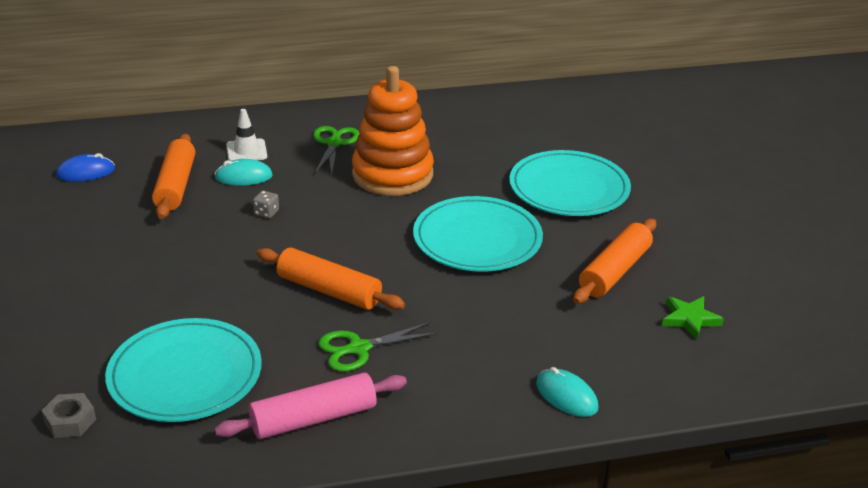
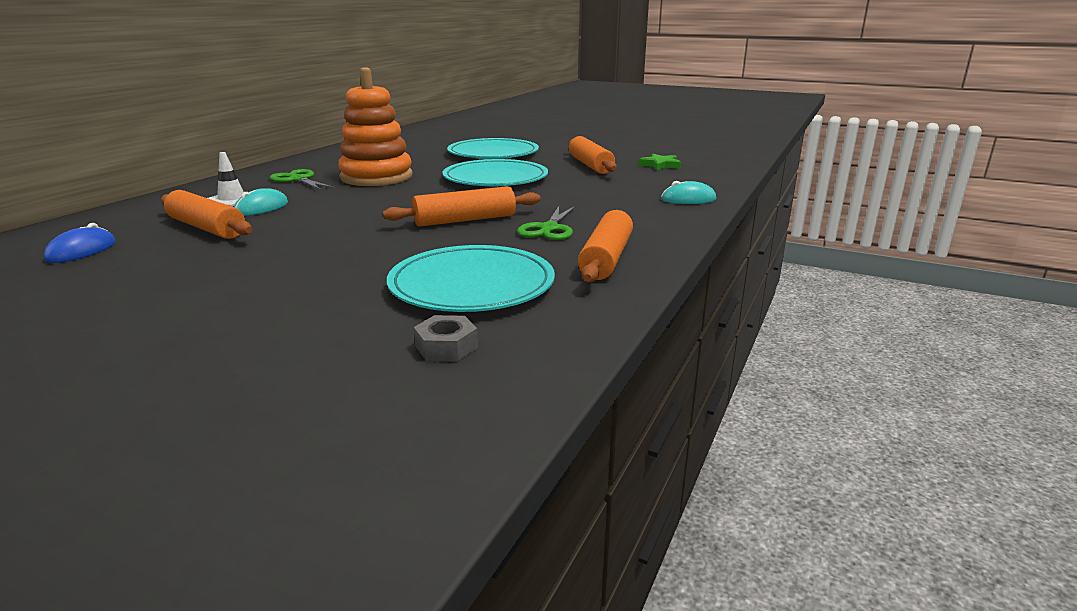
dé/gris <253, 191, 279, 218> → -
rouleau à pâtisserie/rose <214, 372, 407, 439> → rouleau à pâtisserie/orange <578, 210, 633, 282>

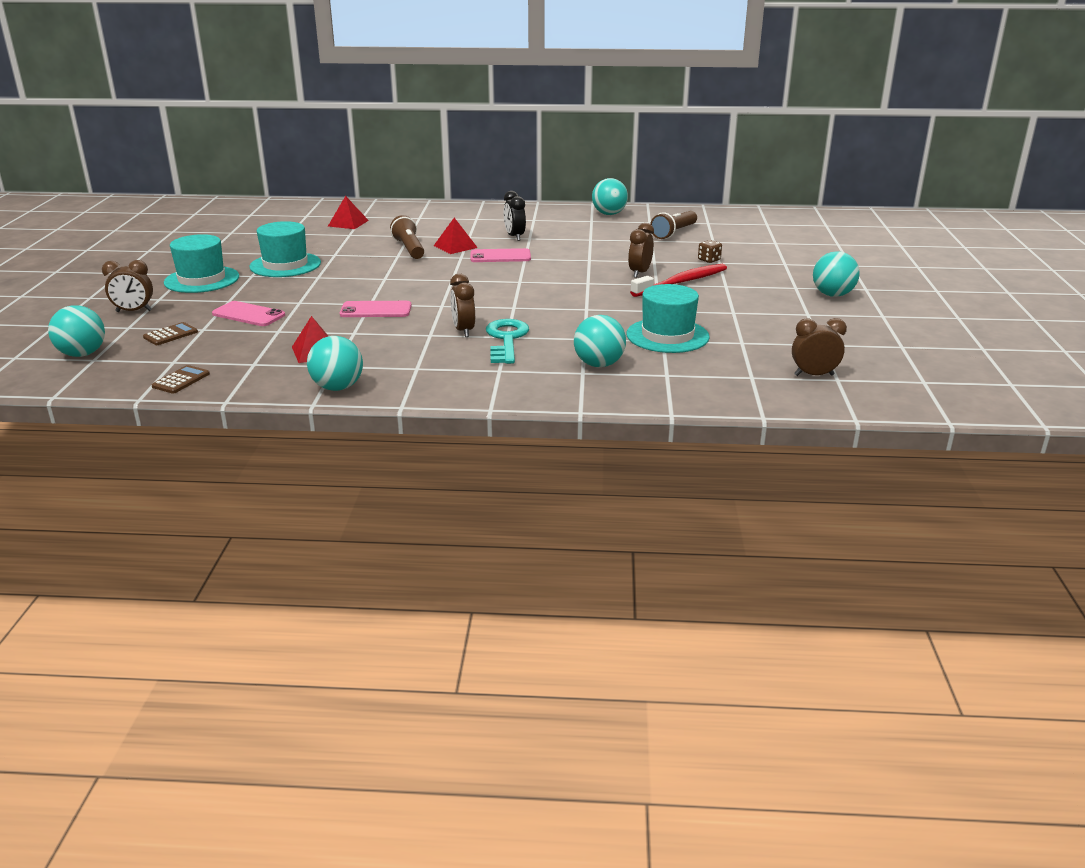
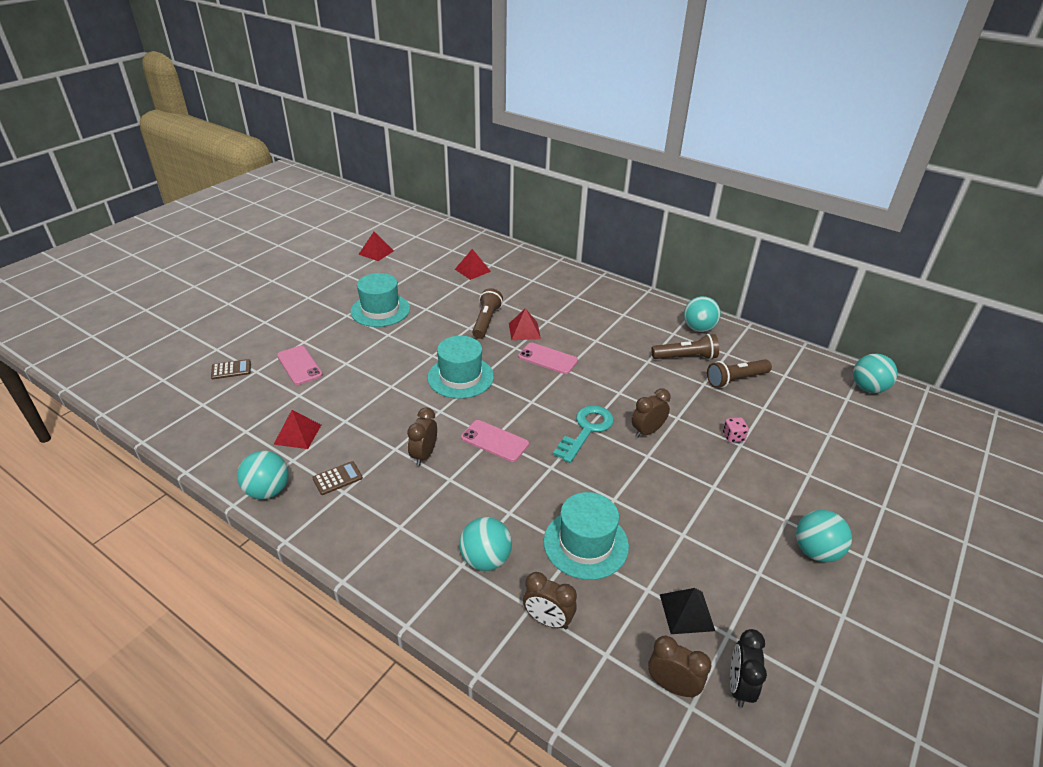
réveil/noir <504, 191, 526, 241> → réveil/noir <730, 629, 767, 708>, shifted
chapeau/turquoise <164, 234, 239, 293> → chapeau/turquoise <427, 336, 494, 399>, shifted
dé/marron <698, 240, 722, 263> → dé/rose <723, 417, 749, 443>
réveil/marron <102, 260, 153, 312> → réveil/marron <523, 572, 577, 630>, shifted
brosse à dents/rouge <630, 264, 727, 297> → -
téléphone/rose <340, 301, 412, 317> → téléphone/rose <461, 420, 529, 462>, shifted
balle/turquoise <48, 305, 105, 357> → balle/turquoise <853, 354, 897, 393>, shifted
clé/turquoise <486, 319, 529, 364> → clé/turquoise <553, 405, 614, 463>, shifted
calculatrice/marron <151, 365, 210, 394> → calculatrice/marron <312, 461, 363, 495>, shifted
- → pyramide/rouge <358, 232, 394, 261>
- → lampe de poche/marron <651, 334, 719, 359>
- → pyramide/noir <660, 588, 715, 634>

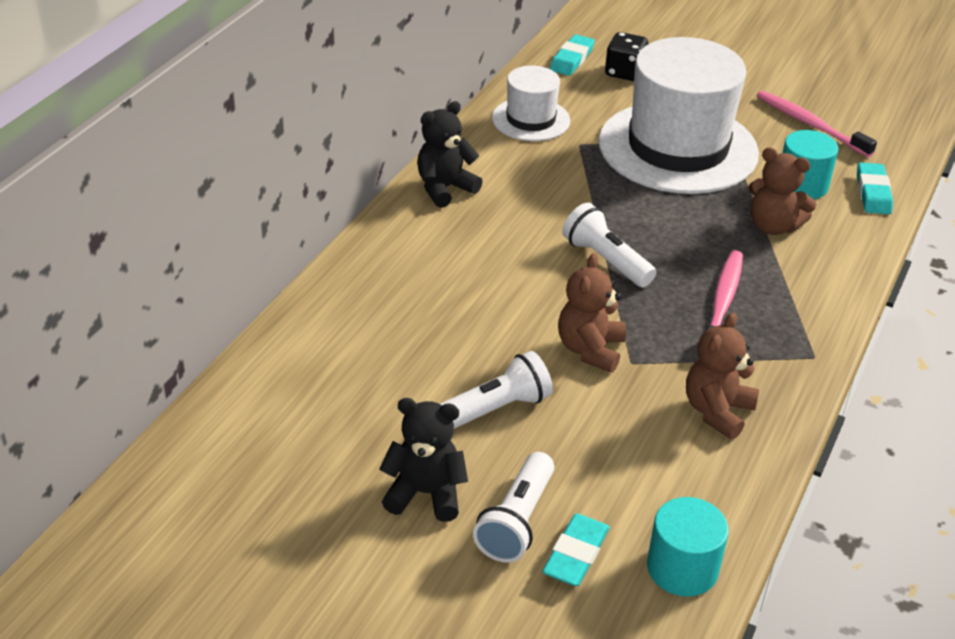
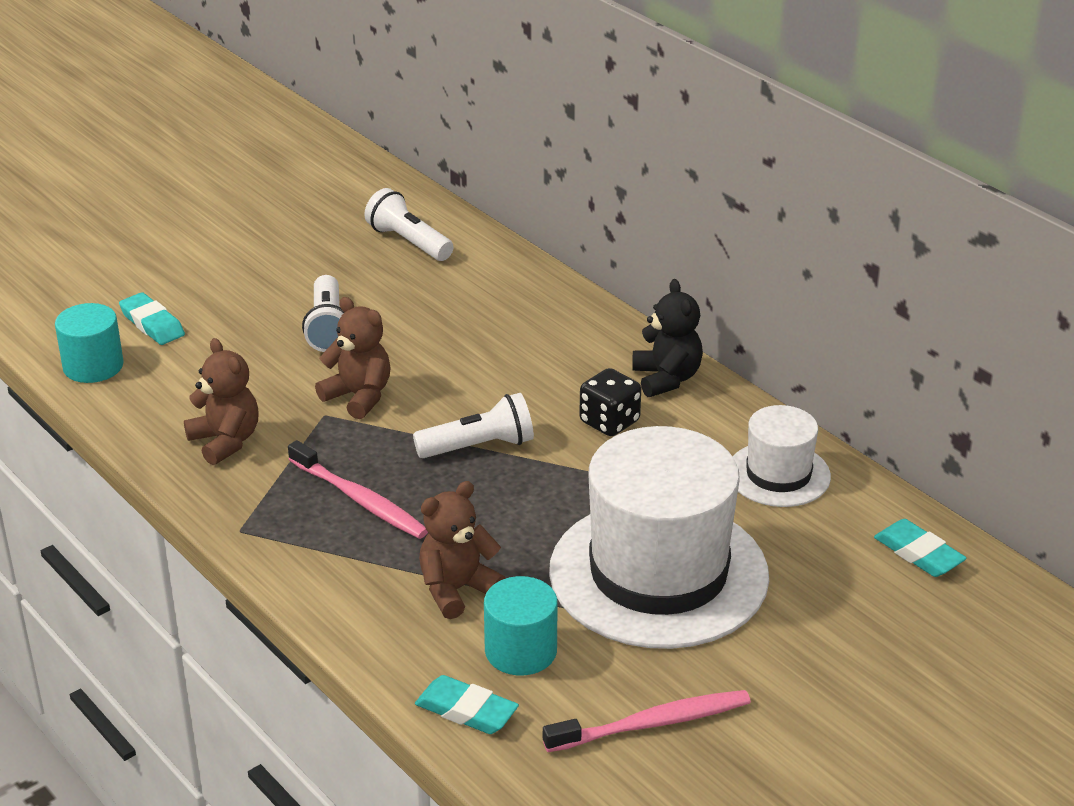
dé/noir <605, 32, 648, 81> → dé/noir <579, 368, 641, 436>, shifted
ours en peluche/noir <379, 398, 468, 522> → -
lampe de poche/blanc <473, 452, 554, 563> → lampe de poche/blanc <364, 188, 454, 261>, shifted

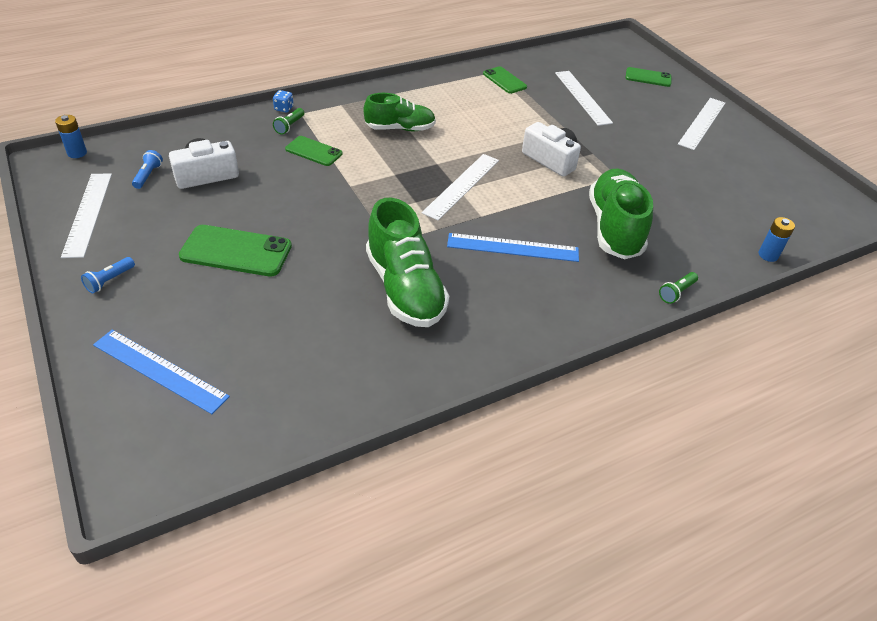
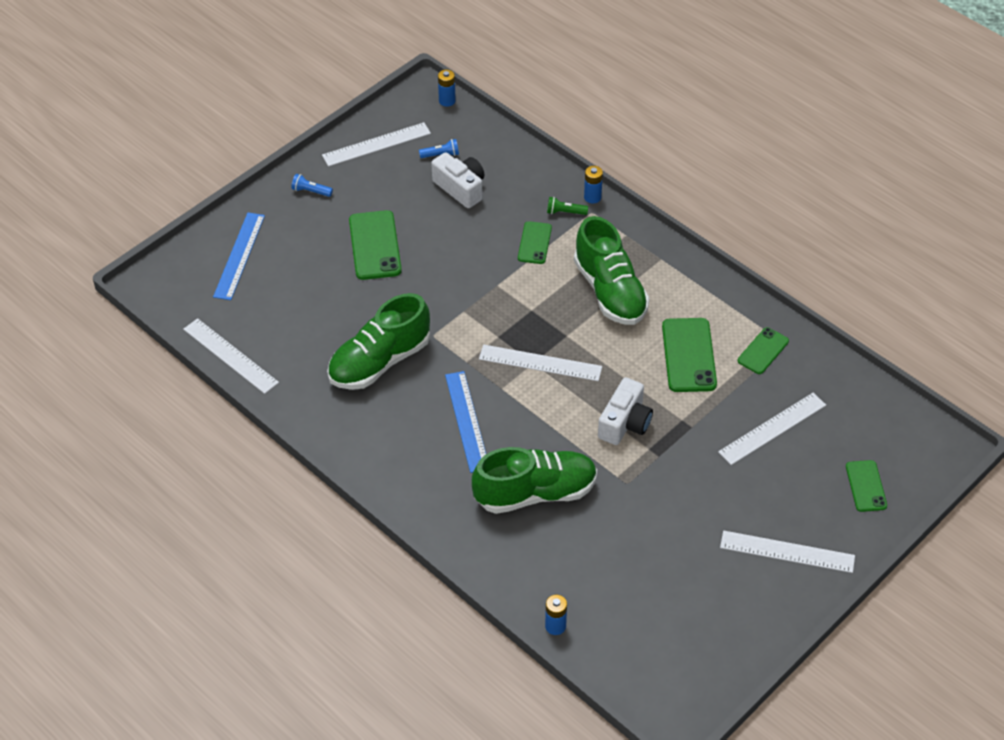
dé/bleu <273, 90, 293, 112> → pile/bleu <584, 166, 603, 204>
chaussure/vert <364, 93, 436, 131> → chaussure/vert <574, 216, 650, 325>, x1.54
lampe de poche/vert <659, 272, 698, 304> → -
- → règle/blanc <183, 318, 279, 394>
- → téléphone/vert <662, 318, 717, 392>

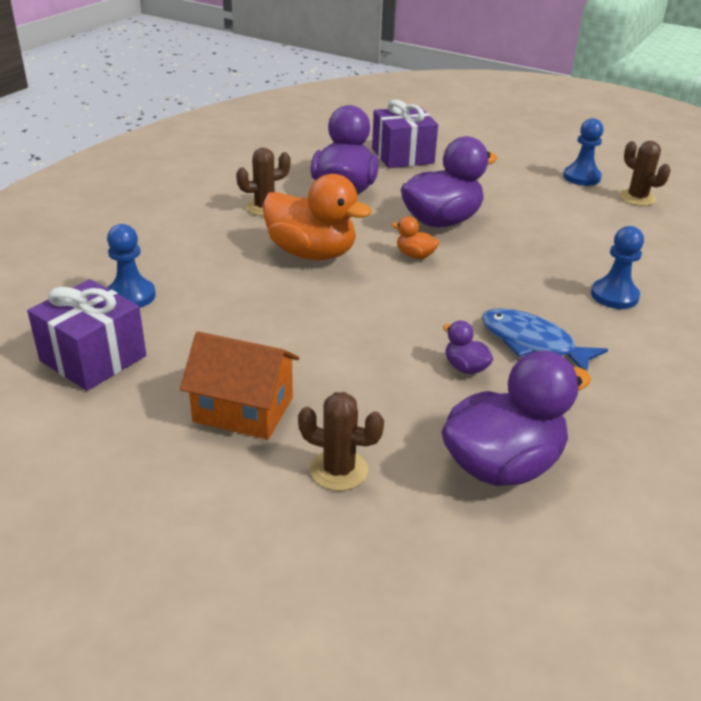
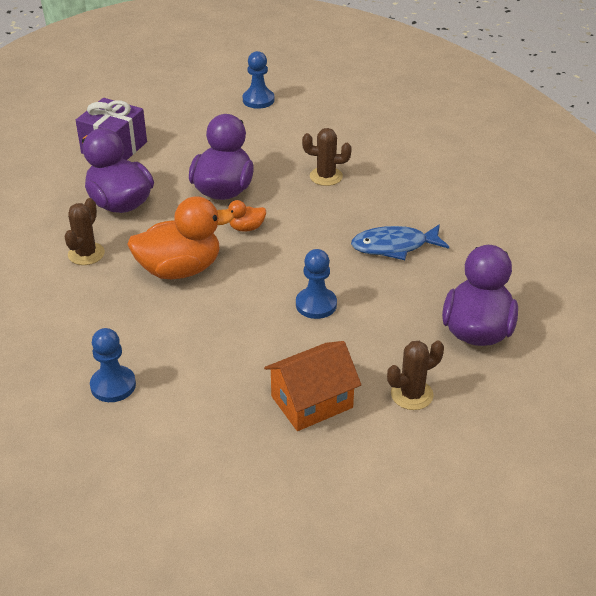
cactus/marron <619, 141, 670, 206> → cactus/marron <302, 128, 352, 186>, shifted
pion/bleu <591, 226, 644, 309> → pion/bleu <296, 249, 337, 319>, shifted
cadeau/violet <27, 279, 146, 391> → -
canard/violet <443, 321, 493, 374> → -

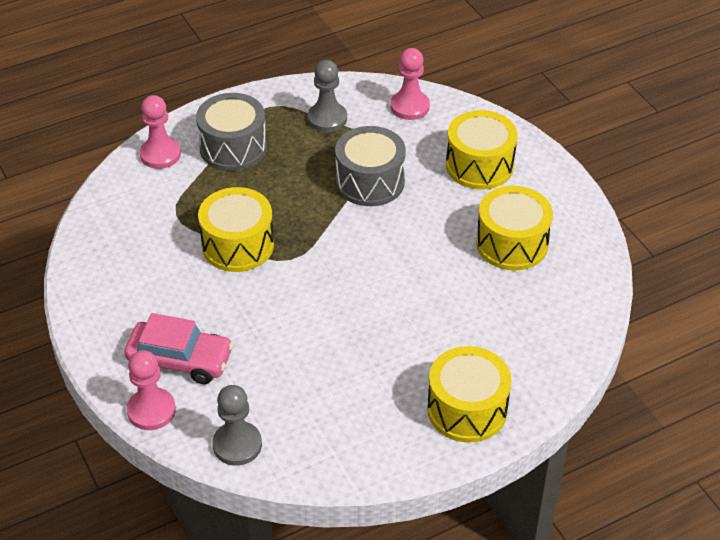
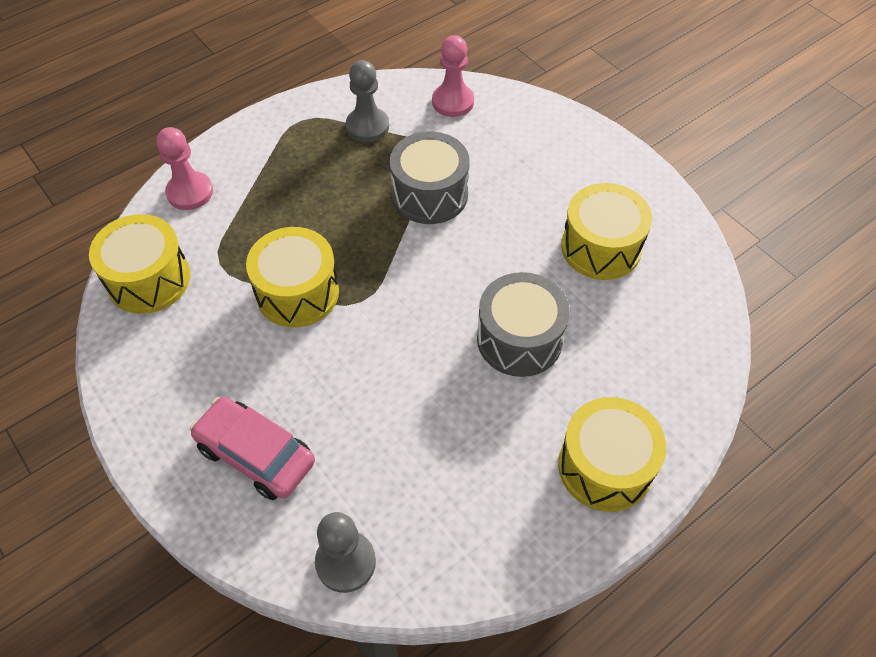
tambour/gris <196, 93, 267, 171> → tambour/gris <477, 272, 570, 377>, shifted
tambour/jaune <446, 110, 518, 190> → tambour/jaune <89, 214, 190, 314>, shifted
voiture/rose <124, 313, 234, 384> → voiture/rose <190, 397, 315, 500>, 150 degrees counterclockwise
pion/rose <127, 350, 176, 430> → -

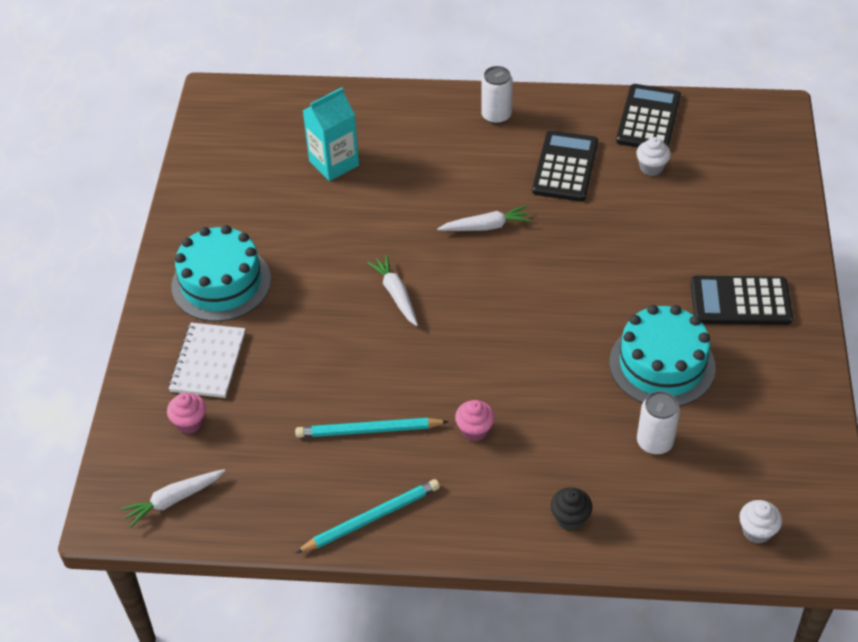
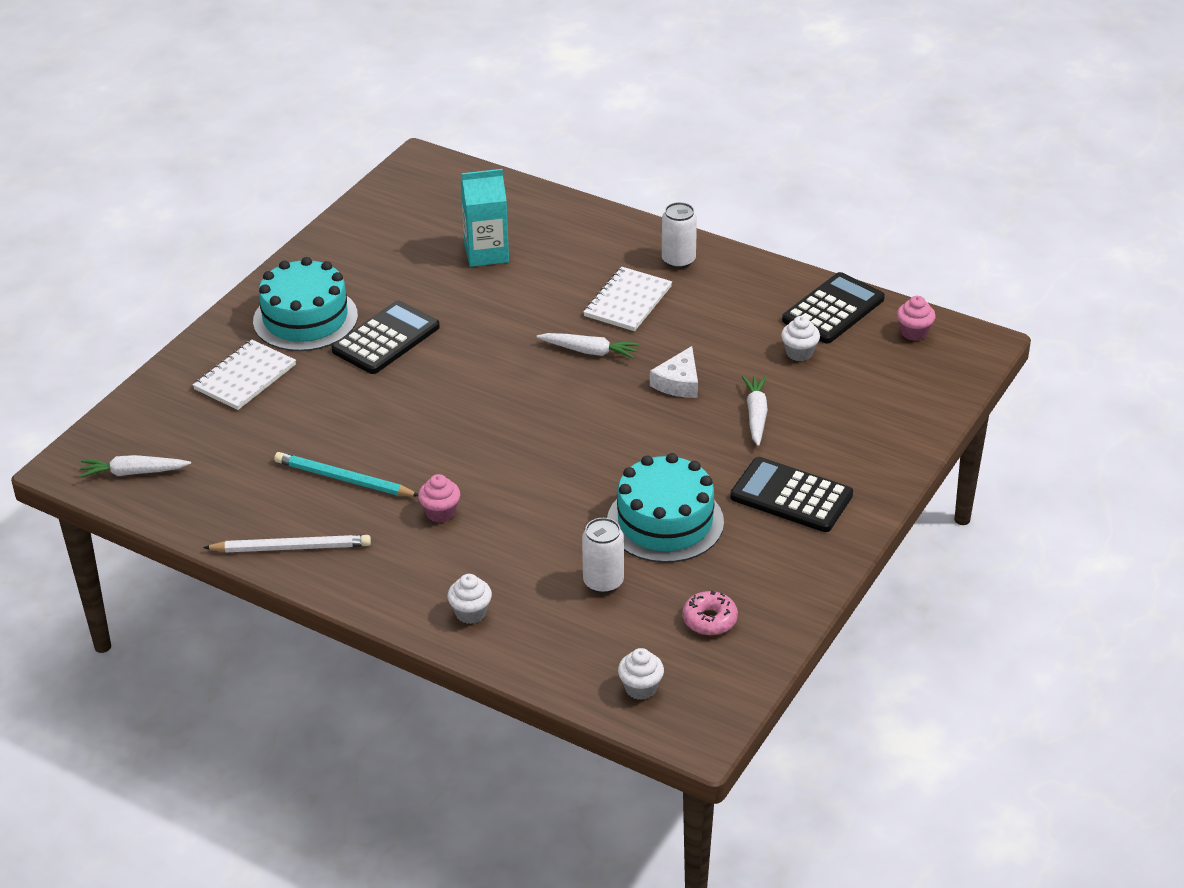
calculatrice/noir <532, 130, 598, 202> → calculatrice/noir <331, 300, 440, 374>, shifted
carotte/blanc <367, 255, 418, 326> → carotte/blanc <742, 376, 768, 446>, shifted
muffin/rose <167, 392, 206, 434> → muffin/rose <897, 296, 936, 341>, shifted
crayon/turquoise <295, 479, 440, 553> → crayon/blanc <203, 535, 371, 552>
muffin/noir <551, 487, 592, 531> → muffin/blanc <447, 574, 492, 624>
- → carnet/blanc <583, 267, 672, 331>
- → fromage/blanc <650, 346, 698, 398>
- → beignet/rose <683, 591, 738, 635>

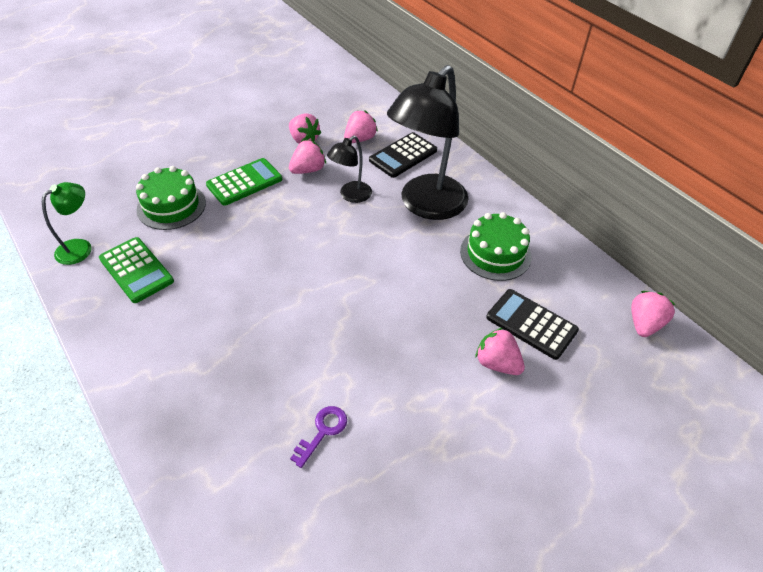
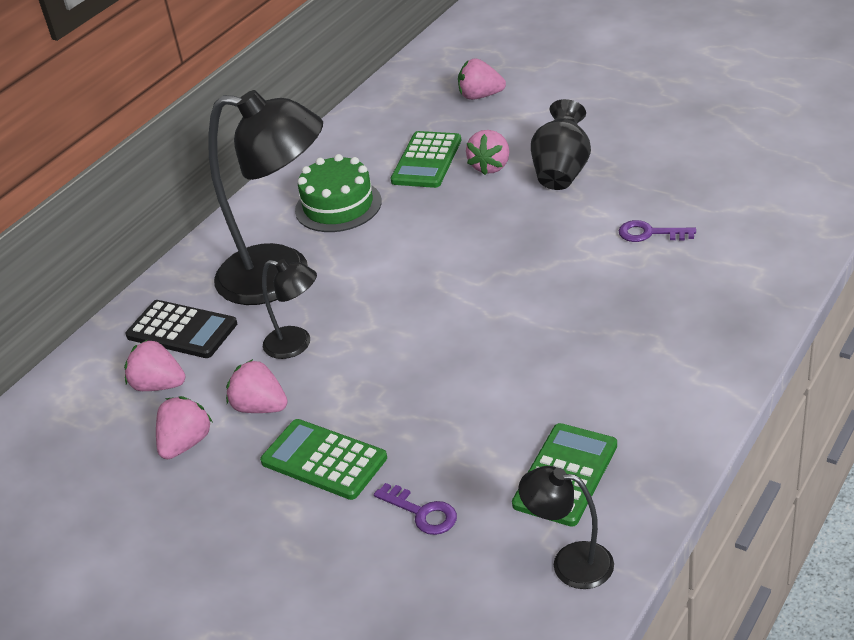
gâteau/vert <136, 166, 206, 230> → clé/violet <374, 483, 457, 535>
lampe/vert <42, 182, 92, 265> → lampe/noir <518, 466, 614, 589>
calculatrice/noir <486, 289, 579, 360> → calculatrice/vert <391, 131, 461, 188>
fraise/rose <631, 291, 676, 337> → fraise/rose <458, 58, 506, 100>, shifted
- → vase/noir <531, 99, 591, 190>

